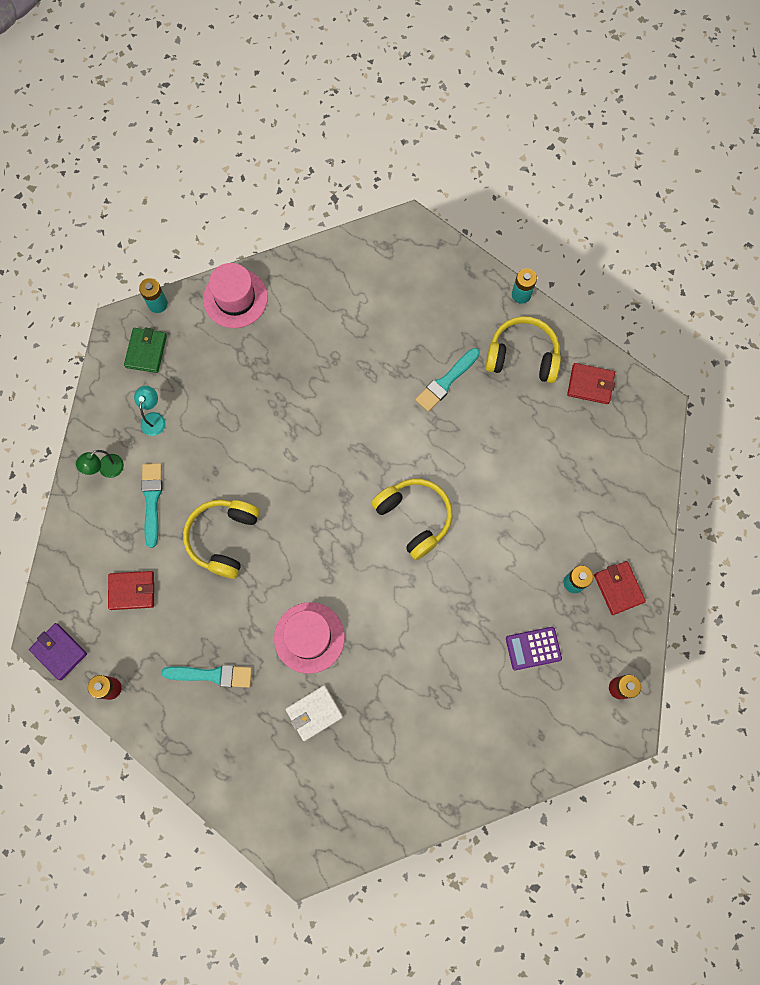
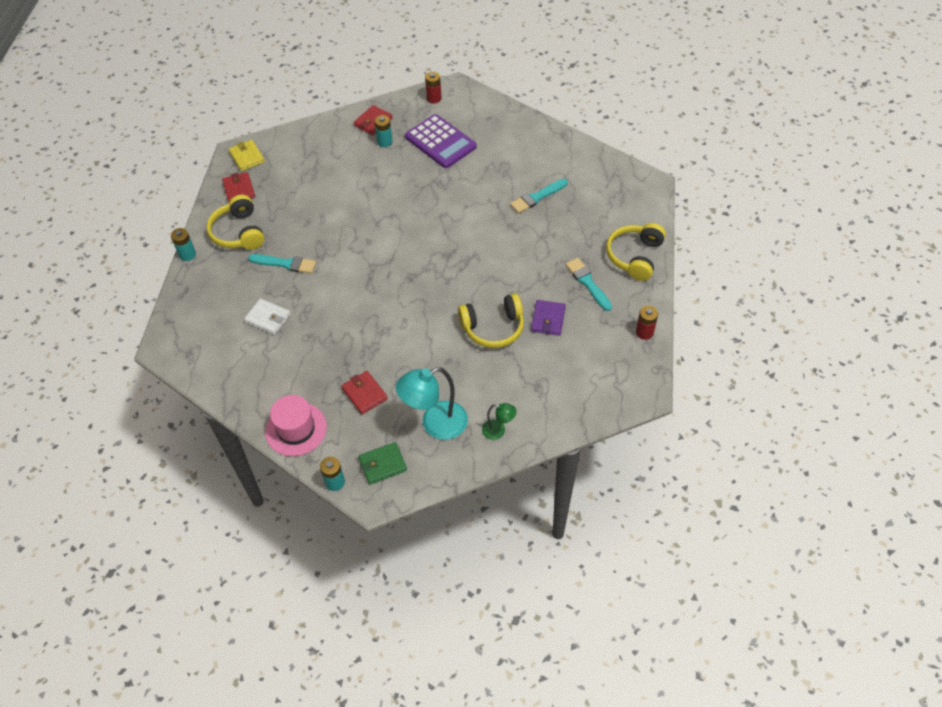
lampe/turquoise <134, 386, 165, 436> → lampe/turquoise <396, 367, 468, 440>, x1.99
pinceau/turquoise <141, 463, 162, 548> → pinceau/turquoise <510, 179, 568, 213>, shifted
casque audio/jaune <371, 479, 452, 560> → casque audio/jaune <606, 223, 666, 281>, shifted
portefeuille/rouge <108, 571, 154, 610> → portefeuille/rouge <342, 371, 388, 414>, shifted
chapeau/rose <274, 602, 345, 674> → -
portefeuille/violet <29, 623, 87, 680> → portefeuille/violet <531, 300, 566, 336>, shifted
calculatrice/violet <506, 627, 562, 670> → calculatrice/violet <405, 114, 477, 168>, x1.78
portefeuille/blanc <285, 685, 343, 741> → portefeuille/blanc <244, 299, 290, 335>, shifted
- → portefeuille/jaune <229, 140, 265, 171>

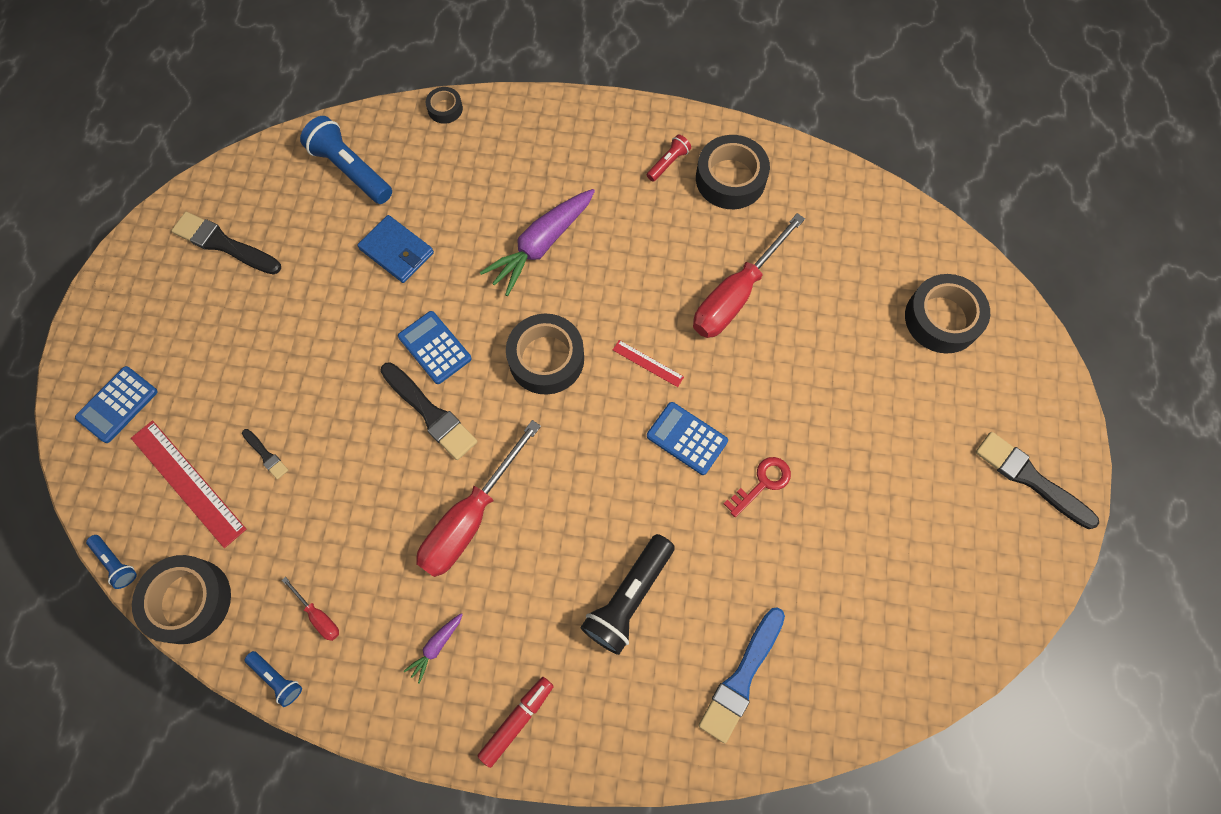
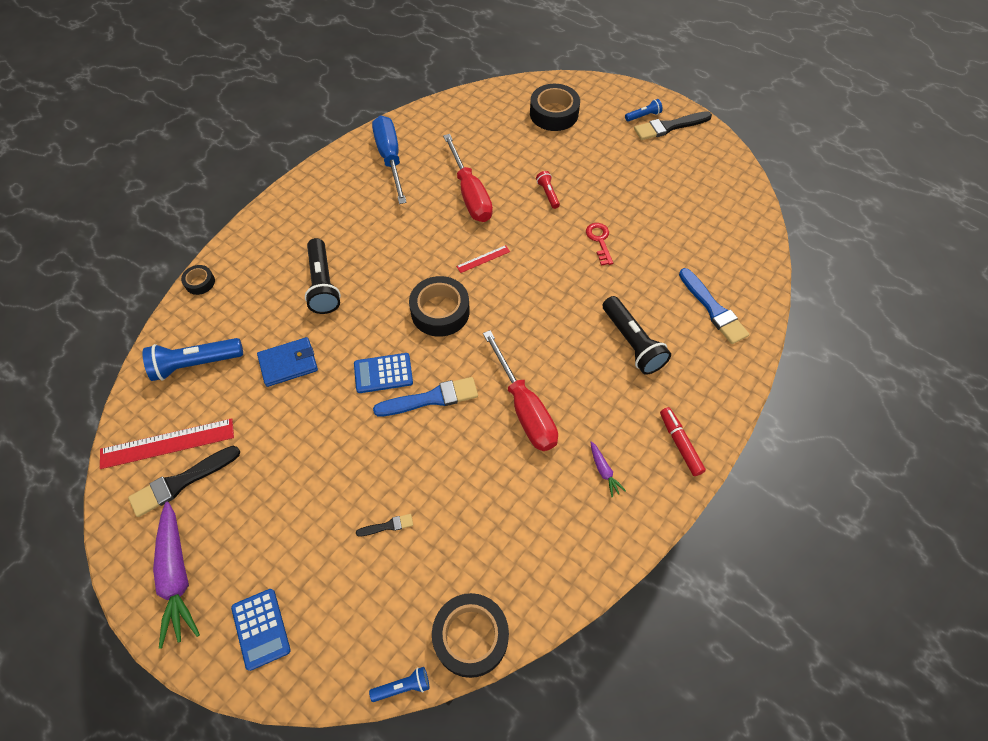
lampe de poche/rouge <647, 135, 691, 182> → lampe de poche/rouge <536, 171, 560, 209>, shifted
ruban adhésif/noir <696, 135, 770, 209> → tournevis/bleu <372, 115, 407, 204>
carotte/violet <480, 189, 595, 296> → carotte/violet <153, 502, 200, 649>, shifted
pinceau/noir <380, 362, 477, 460> → pinceau/bleu <373, 377, 478, 416>
calculatrice/bleu <647, 402, 728, 475> → -
règle/rouge <131, 421, 246, 548> → règle/rouge <100, 418, 234, 469>, shifted
tournevis/rouge <282, 577, 339, 641> → -
lampe de poche/bleu <245, 651, 302, 707> → lampe de poche/bleu <625, 99, 662, 122>, shifted
- → lampe de poche/noir <305, 238, 341, 314>

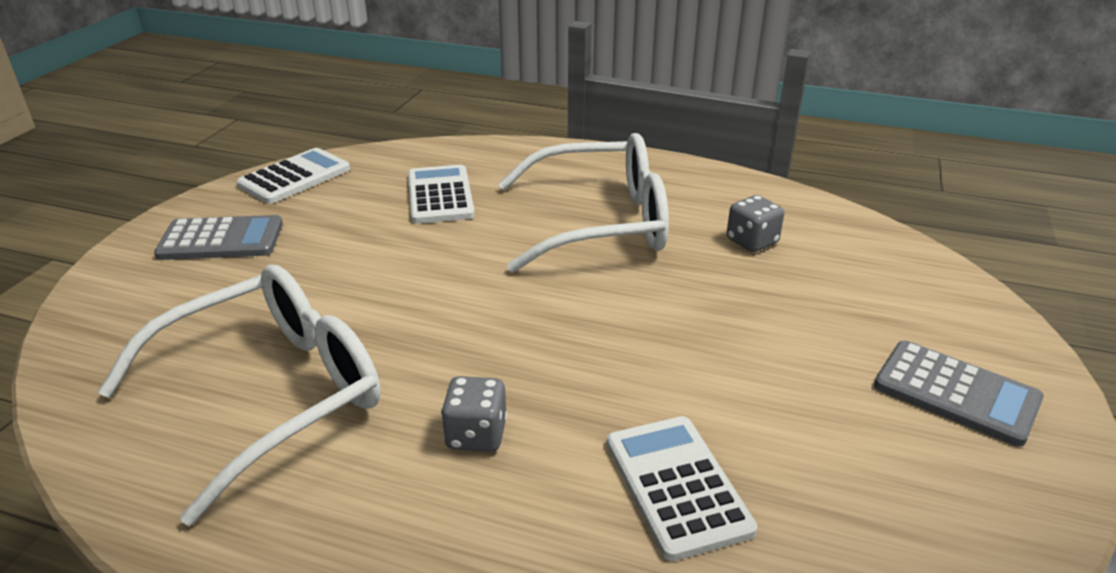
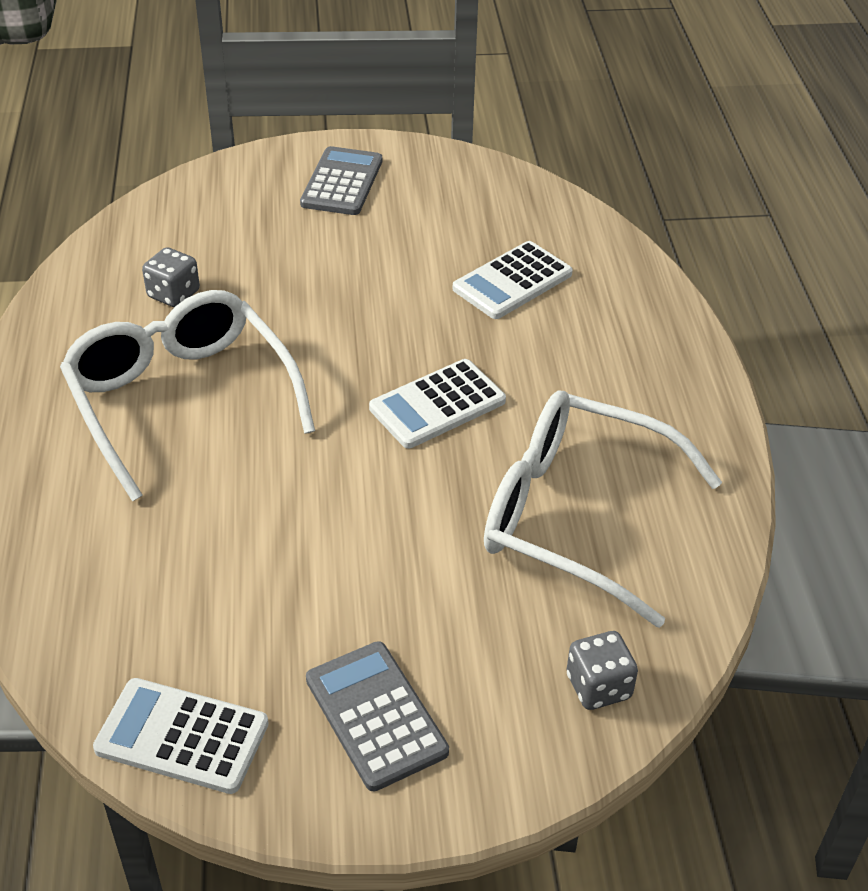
calculatrice/blanc <408, 165, 475, 224> → calculatrice/blanc <369, 359, 506, 448>, shifted
dé/gris <441, 376, 507, 452> → dé/gris <566, 631, 638, 710>, shifted

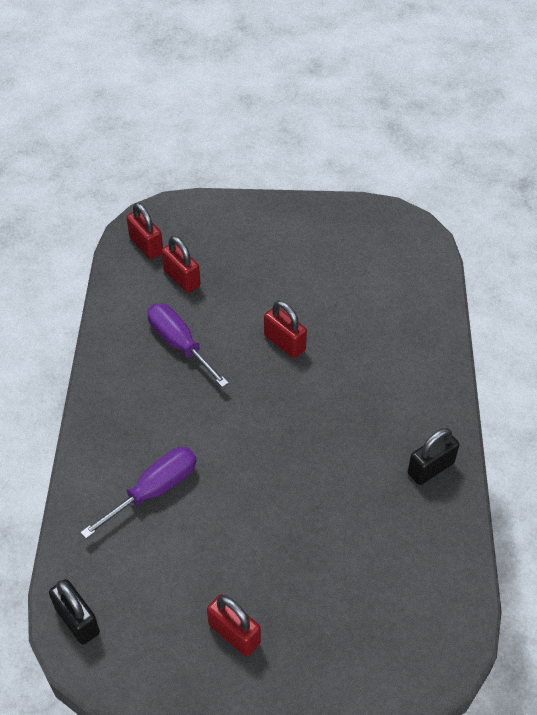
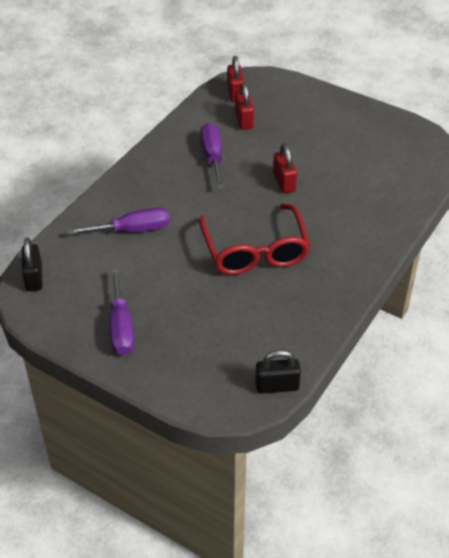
cadenas/noir <408, 428, 459, 485> → cadenas/noir <255, 350, 301, 394>, shifted
cadenas/rouge <207, 594, 261, 657> → tournevis/violet <109, 268, 134, 355>
- → lunettes/rouge <199, 203, 310, 275>

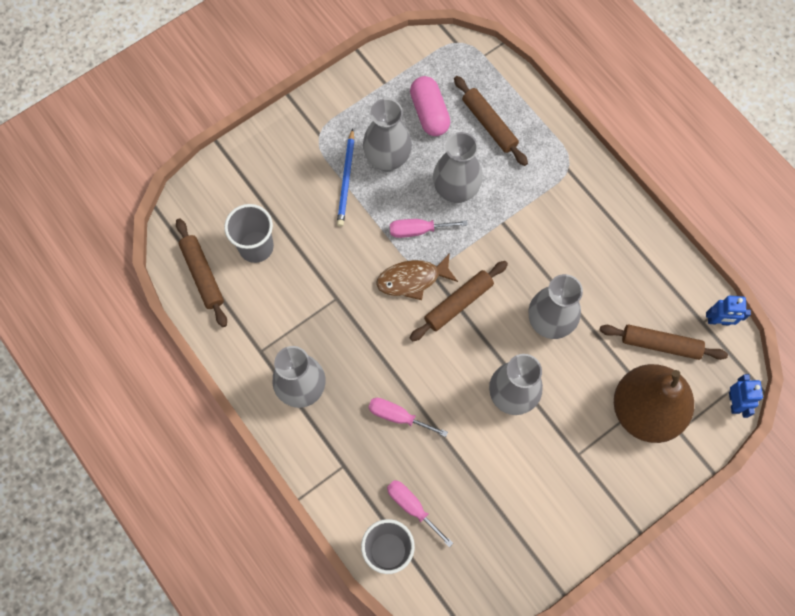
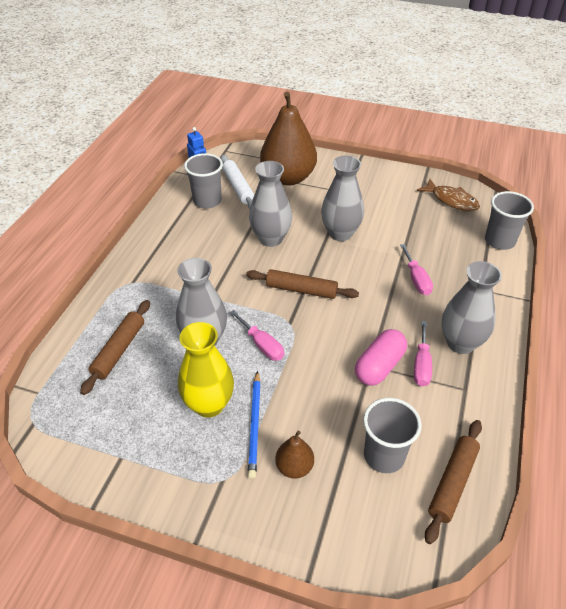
gélule/rose <410, 76, 450, 136> → gélule/rose <355, 329, 407, 386>, shifted
vase/gris <363, 98, 412, 172> → vase/jaune <178, 322, 234, 418>
crayon/bleu <337, 128, 355, 227> → crayon/bleu <248, 371, 261, 479>, 120 degrees clockwise
poisson/marron <376, 253, 458, 300> → poisson/marron <417, 179, 480, 211>, shifted
rouleau à pâtisserie/marron <599, 324, 728, 360> → rouleau à pâtisserie/blanc <221, 155, 254, 209>
robot/bleu <729, 374, 763, 418> → -
tournevis/rose <387, 480, 453, 547> → tournevis/rose <414, 321, 432, 386>, shifted
- → gobelet/gris <184, 153, 223, 209>
- → poire/marron <275, 431, 314, 479>

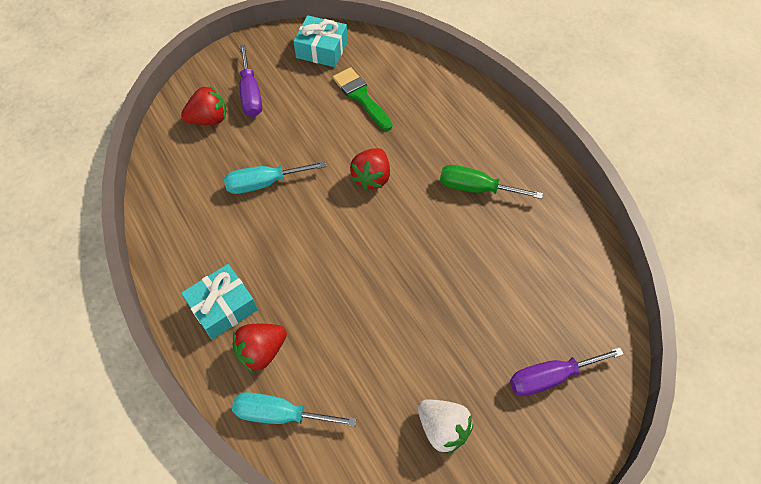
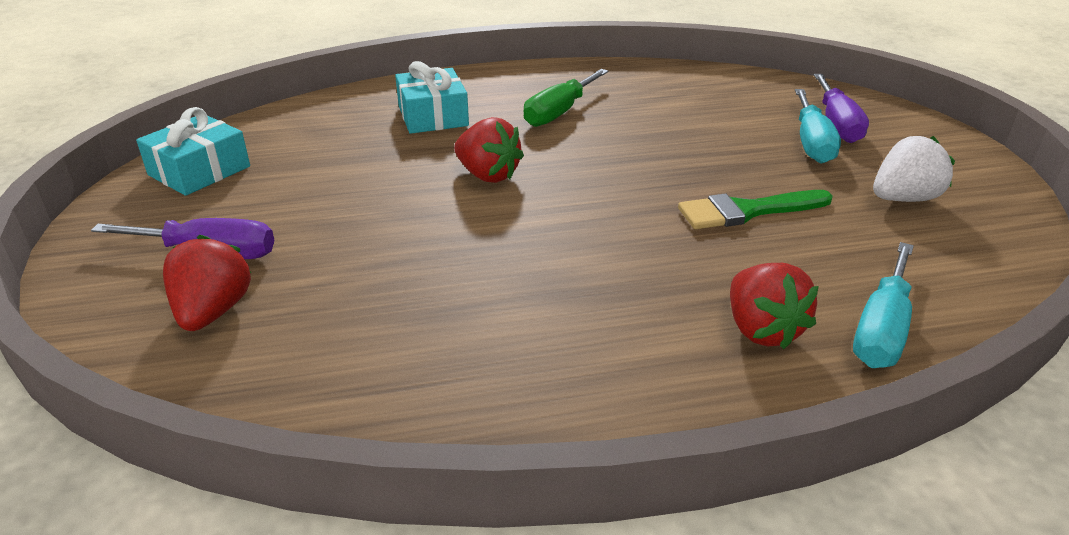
pinceau/vert <333, 67, 392, 131> → pinceau/vert <678, 190, 833, 229>, shifted
tournevis/turquoise <224, 161, 326, 194> → tournevis/turquoise <795, 89, 841, 163>, shifted
cadeau/turquoise <181, 264, 258, 340> → cadeau/turquoise <395, 61, 469, 134>, shifted

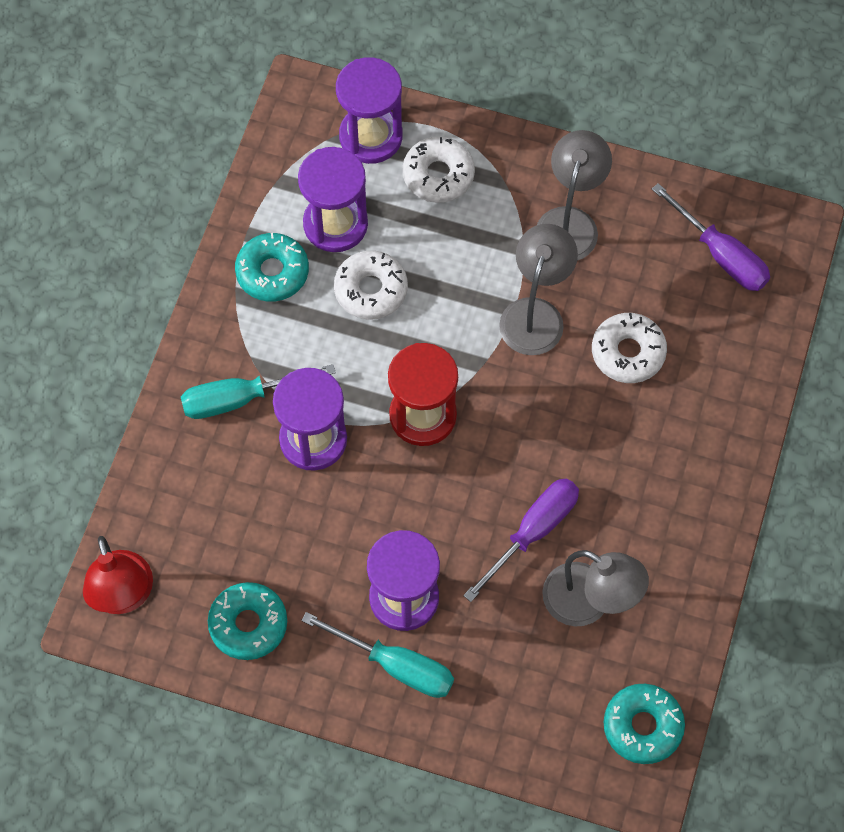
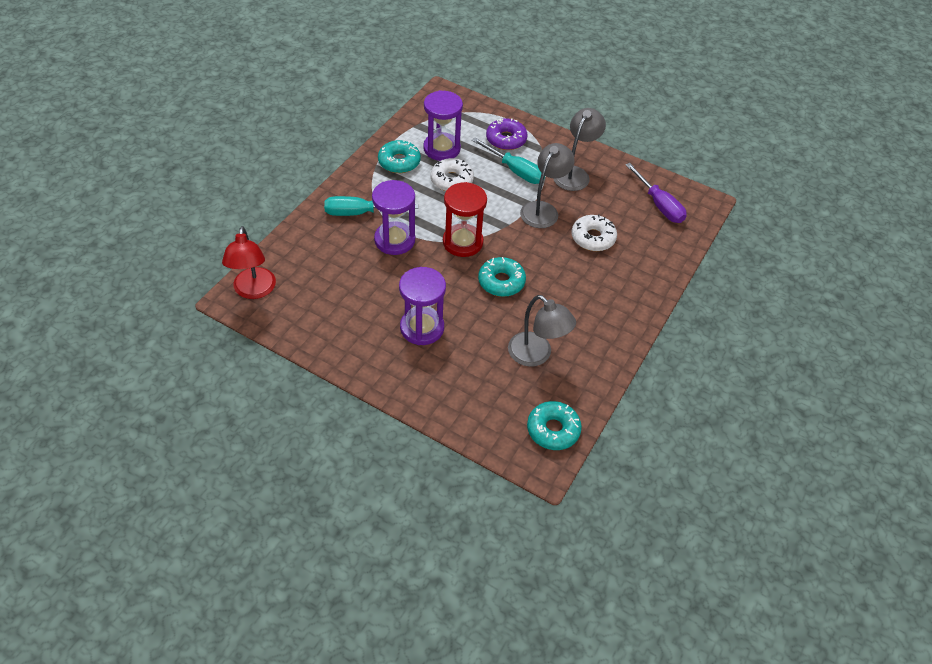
sablier/violet <336, 57, 403, 164> → -
beignet/blanc <403, 136, 475, 203> → beignet/violet <486, 118, 528, 150>
tournevis/violet <463, 478, 579, 602> → -
beignet/turquoise <208, 582, 287, 660> → beignet/turquoise <478, 257, 526, 297>, shifted
tournevis/turquoise <301, 612, 454, 698> → tournevis/turquoise <472, 138, 545, 184>, shifted

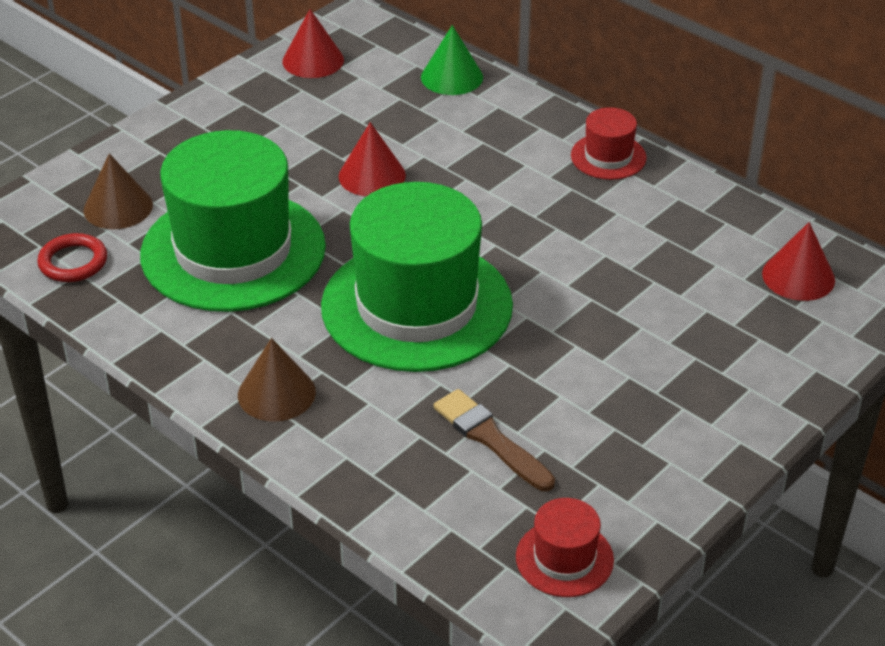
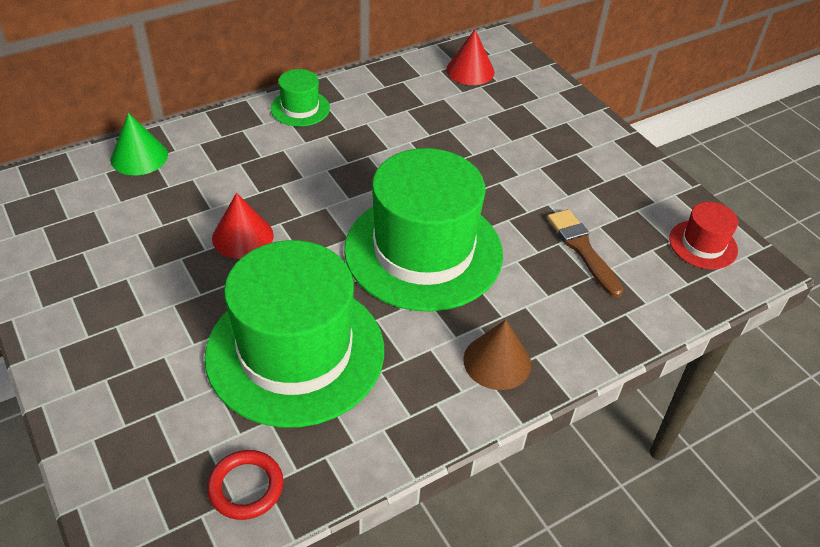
cône/rouge <282, 9, 344, 78> → -
chapeau/rouge <571, 107, 647, 180> → chapeau/vert <270, 69, 330, 127>
cône/marron <84, 153, 153, 229> → -
pinceau/marron <433, 389, 555, 491> → pinceau/marron <547, 209, 624, 298>, 90 degrees clockwise

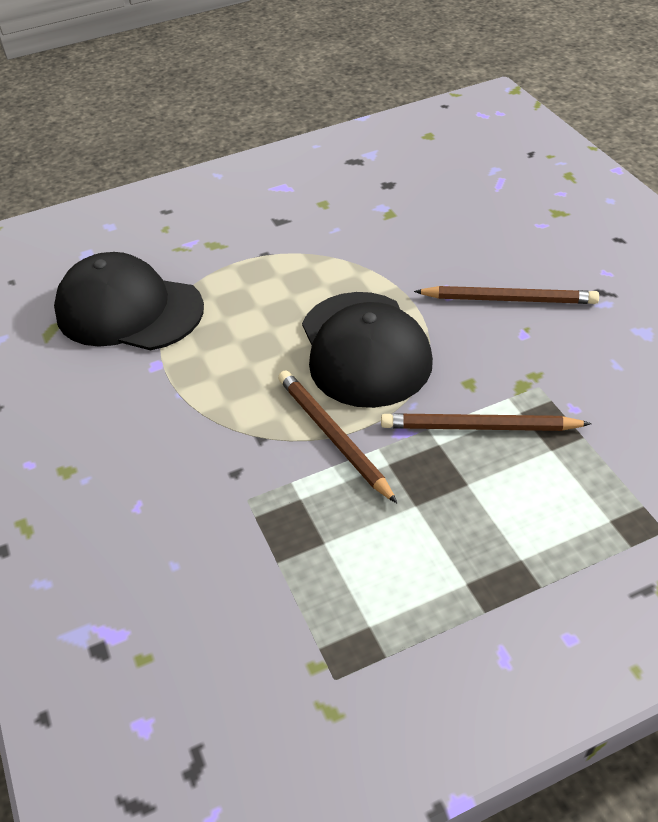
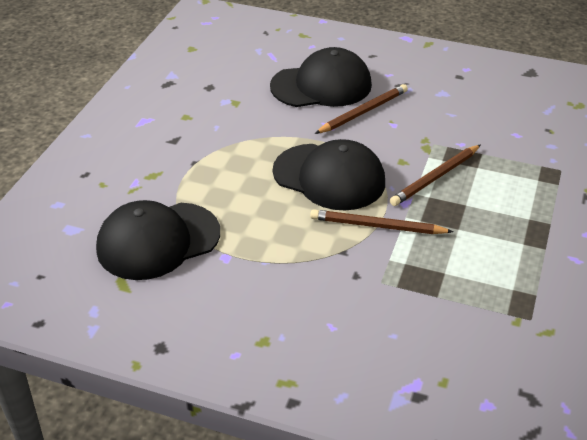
- → casquette/noir <270, 47, 372, 107>

